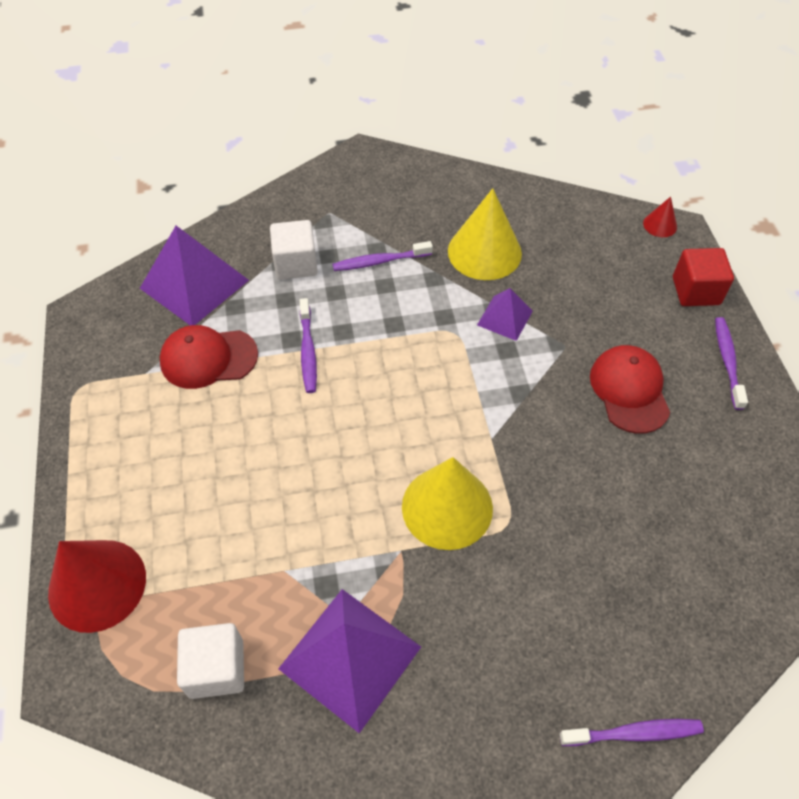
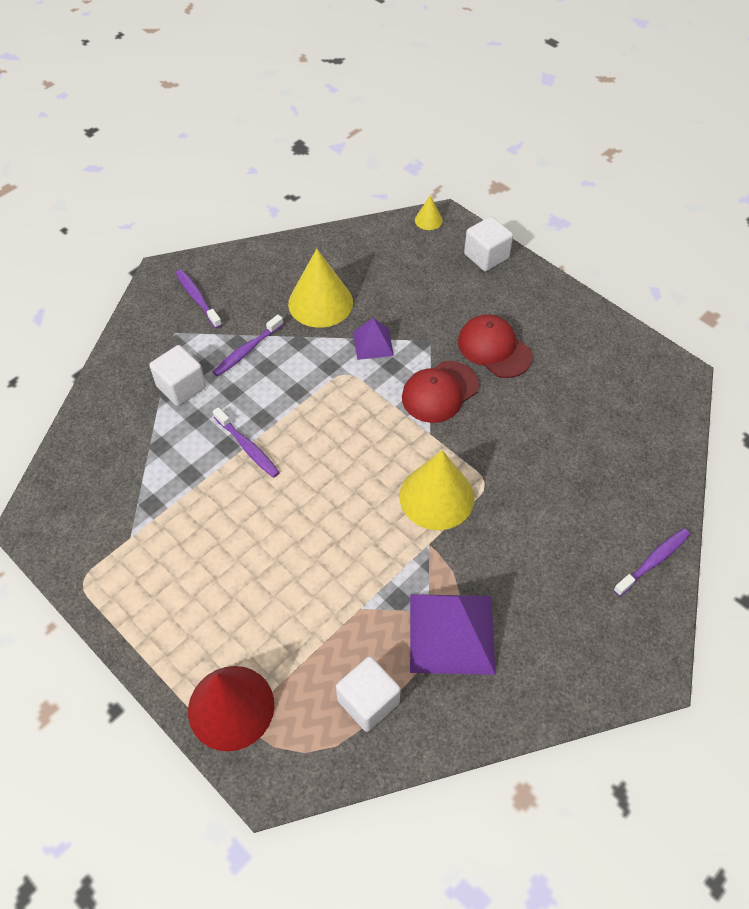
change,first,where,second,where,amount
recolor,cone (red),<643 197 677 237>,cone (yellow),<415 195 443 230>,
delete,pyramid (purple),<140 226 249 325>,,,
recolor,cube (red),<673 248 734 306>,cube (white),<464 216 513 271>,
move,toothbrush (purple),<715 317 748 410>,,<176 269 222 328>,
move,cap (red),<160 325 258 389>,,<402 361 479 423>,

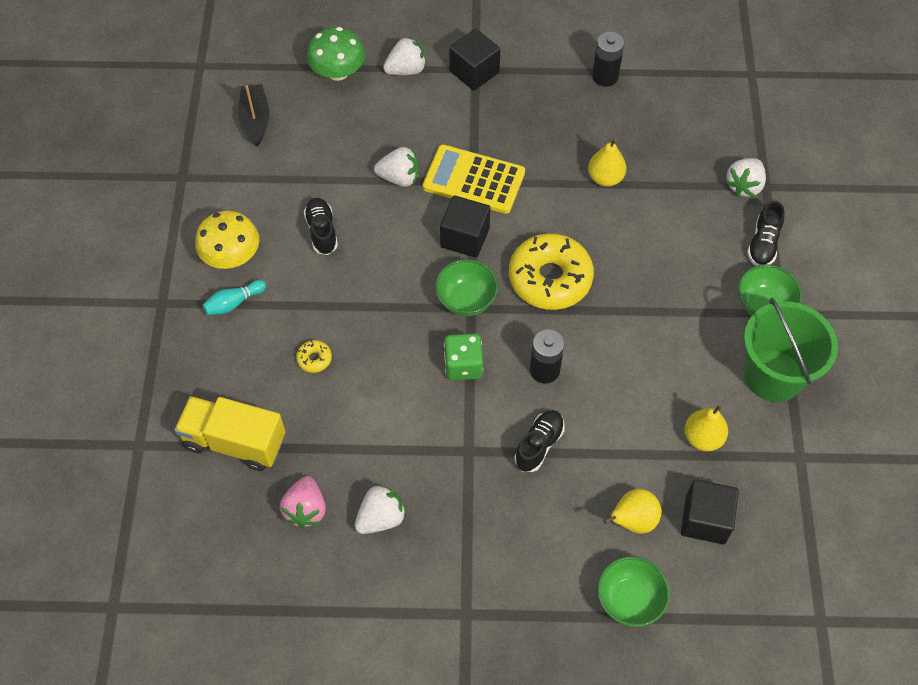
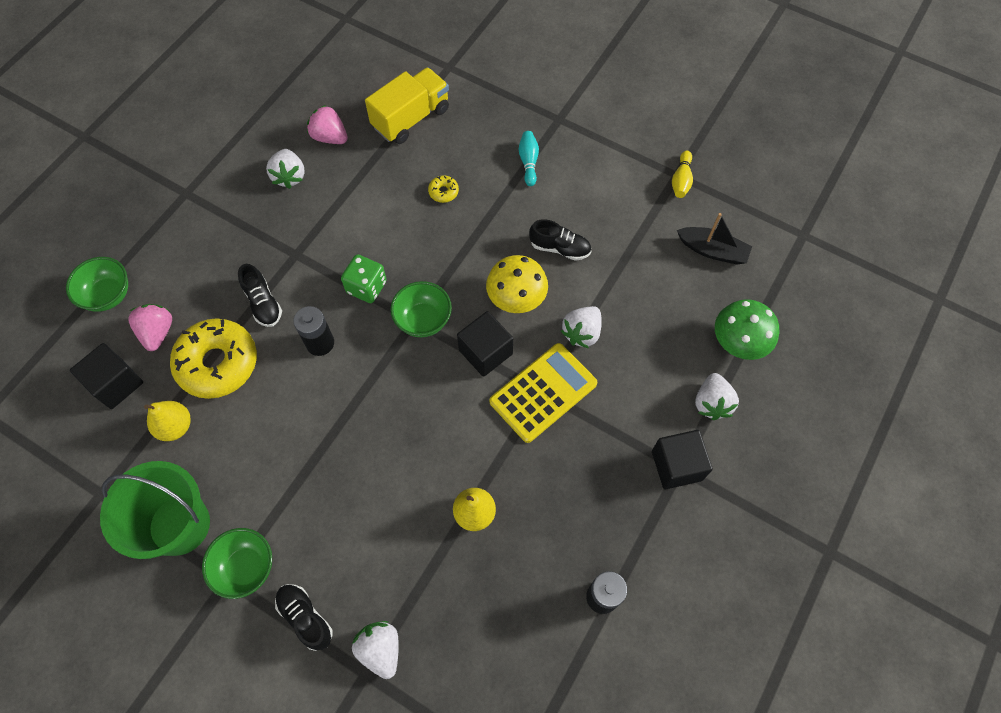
change,first,where,second,where,amount
move,mushroom (yellow),<195 211 259 269>,,<486 255 548 313>,
move,donut (yellow),<509 233 594 310>,,<170 318 257 399>,
replace,pear (yellow),<603 489 661 534>,strawberry (pink),<128 304 172 351>,
insert,,,bowling pin (yellow),<672 150 693 198>,

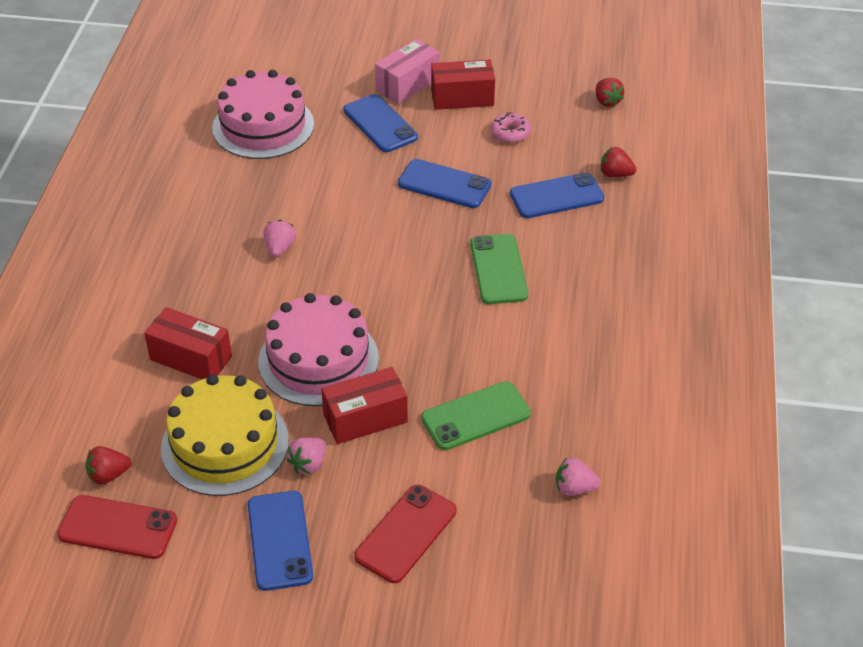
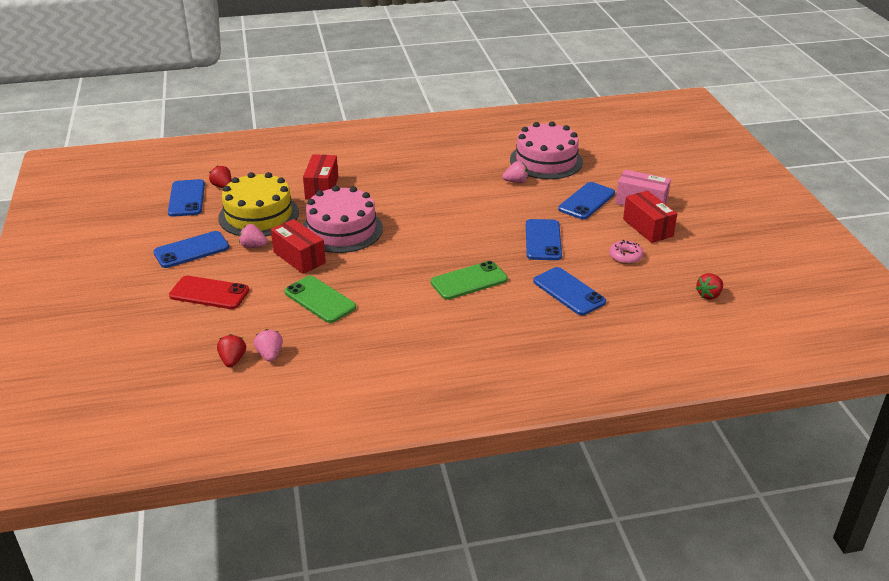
change,first,where,second,where,amount
move,strawberry (red),<601 147 636 177>,,<217 334 246 367>,
move,strawberry (pink),<264 220 296 257>,,<502 161 528 183>,
recolor,phone (red),<57 495 177 559>,phone (blue),<168 179 205 217>,

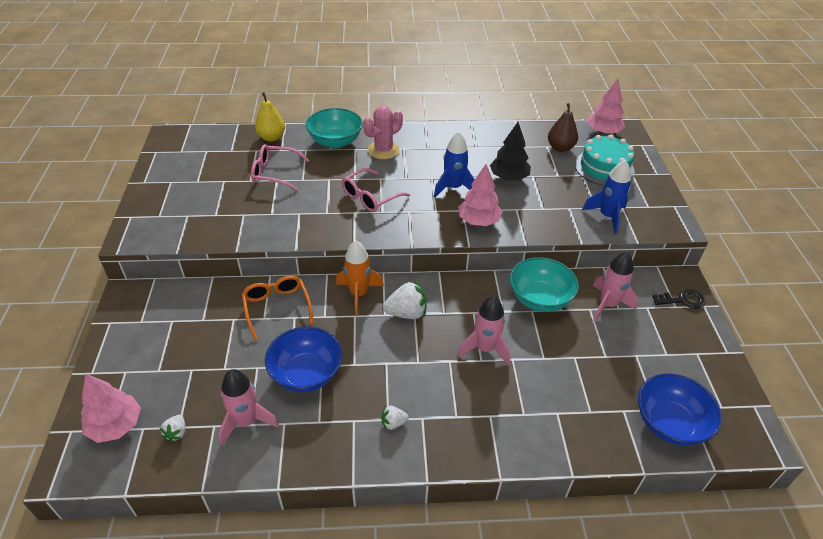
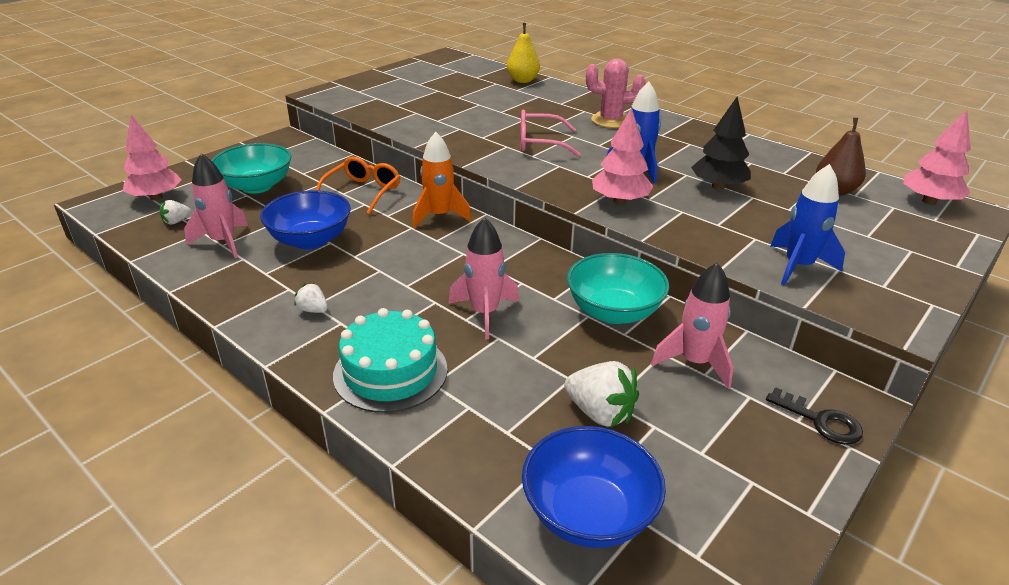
change,first,where,second,where,amount
move,bowl (turquoise),<306 108 363 148>,,<212 143 292 194>,
move,cake (turquoise),<575 135 635 186>,,<333 308 448 413>,
delete,glasses (pink),<251 144 310 191>,,,
move,strawberry (white),<383 280 427 319>,,<564 361 639 427>,

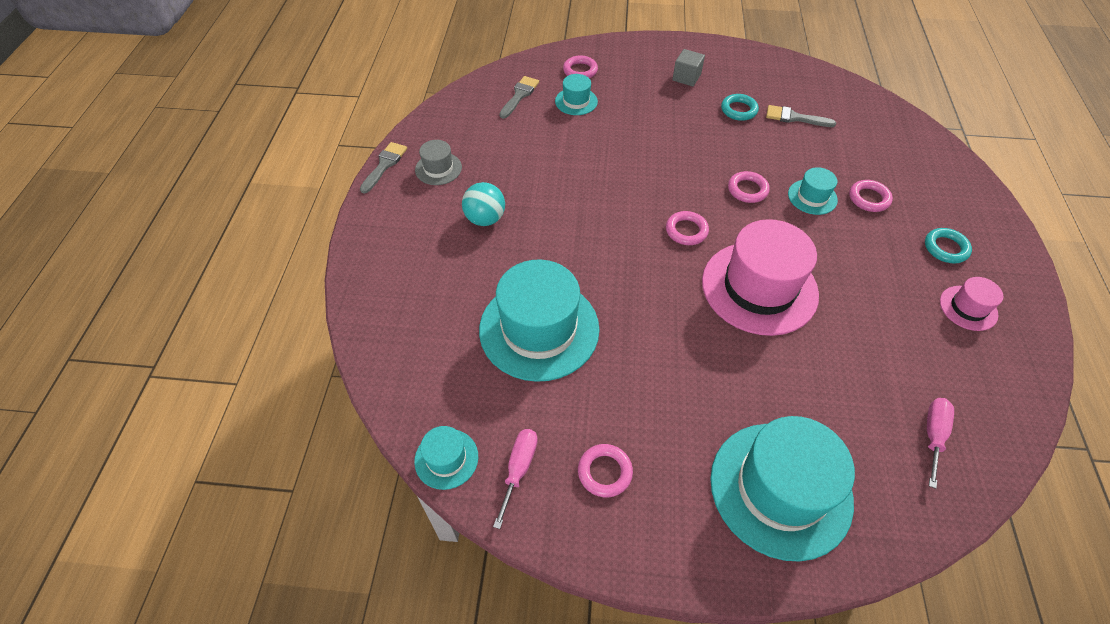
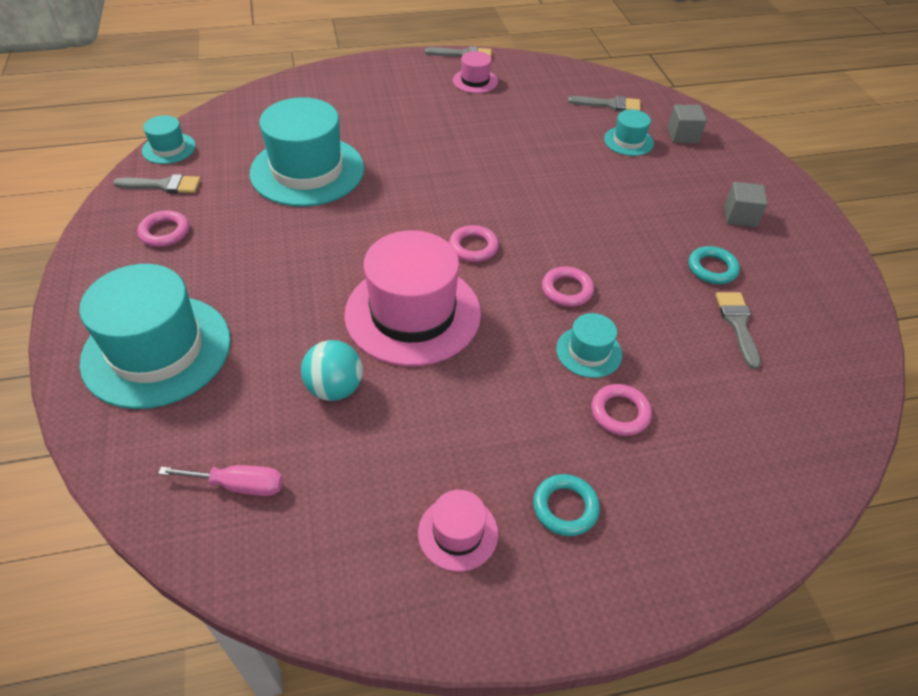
change,first,where,second,where,amount
replace,ring (pink),<563 55 598 78>,cube (grey),<668 105 707 143>,
recolor,hat (grey),<415 140 462 185>,hat (pink),<453 51 498 93>,
move,ball (turquoise),<462 182 505 226>,,<301 340 363 401>,
replace,screwdriver (pink),<493 429 538 529>,brush (grey),<113 174 201 193>,

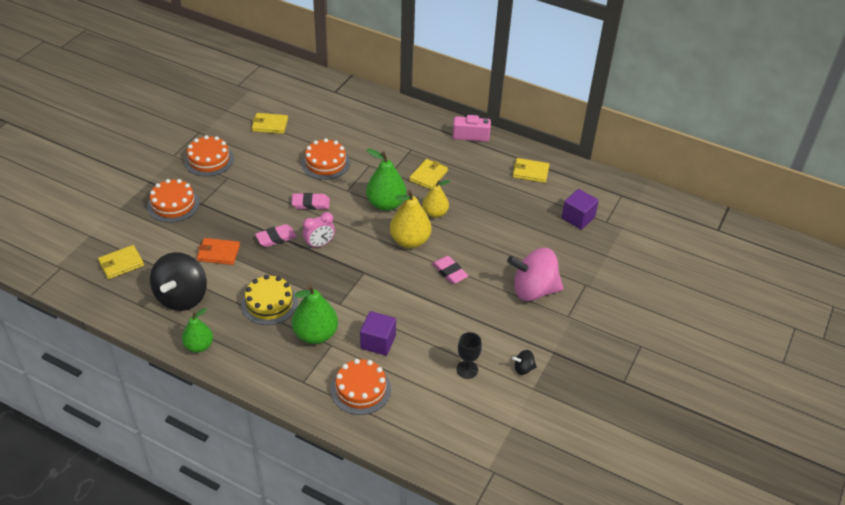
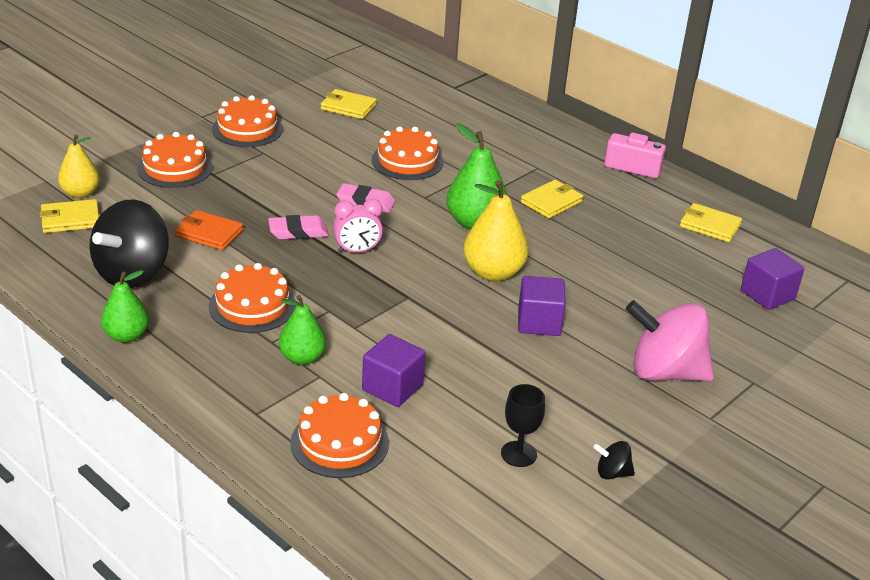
change,first,where,second,where,amount
move,pear (yellow),<422 180 450 218>,,<58 134 100 198>,
replace,eraser (pink),<432 256 469 284>,cube (purple),<518 276 566 336>,
recolor,cake (yellow),<241 275 298 325>,cake (orange),<209 263 296 333>,
resize,pear (green),<292 285 338 344>,,<279 295 326 365>,x0.66

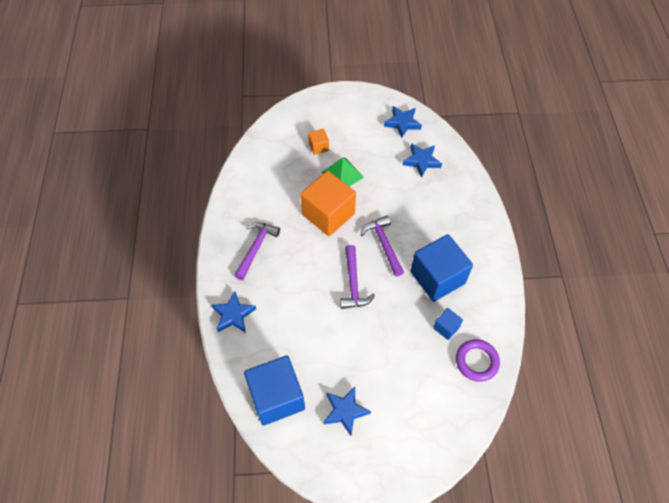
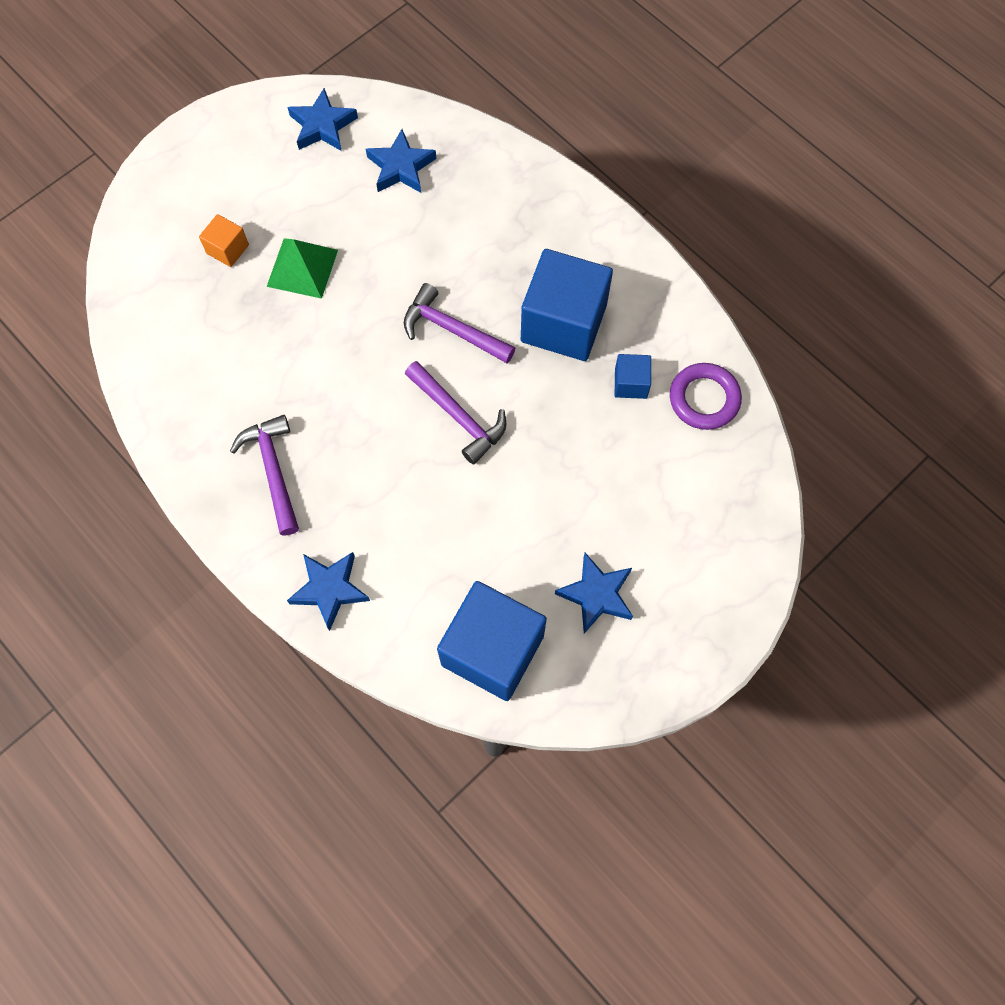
change,first,where,second,where,amount
delete,cube (orange),<300 171 356 236>,,,

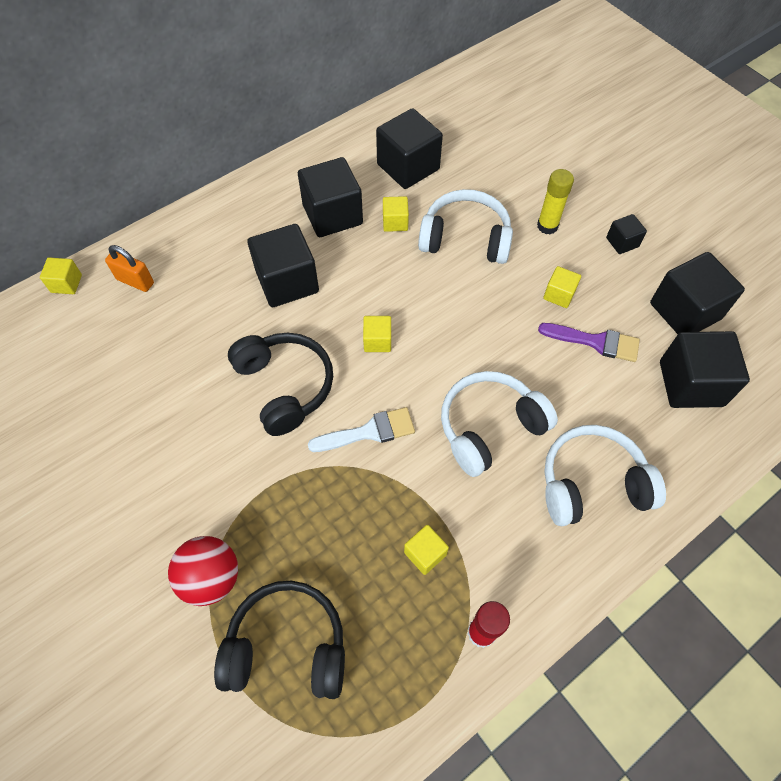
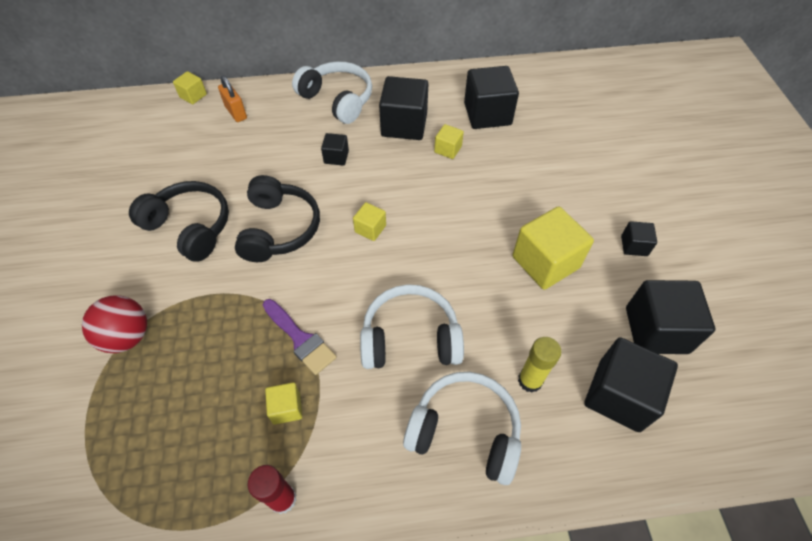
change,first,where,second,where,amount
move,glue stick (yellow),<537 169 574 234>,,<518 337 562 393>,
move,headphones (white),<418 189 513 264>,,<292 61 372 124>,
resize,cube (black),<247 224 319 307>,,<321 133 349 166>,x0.50
resize,cube (yellow),<543 266 581 308>,,<513 206 594 290>,x2.01
move,brush (purple),<538 323 640 362>,,<263 299 337 375>,
delete,brush (white),<308 407 415 452>,,,
move,headphones (black),<214 581 345 699>,,<129 181 229 262>,

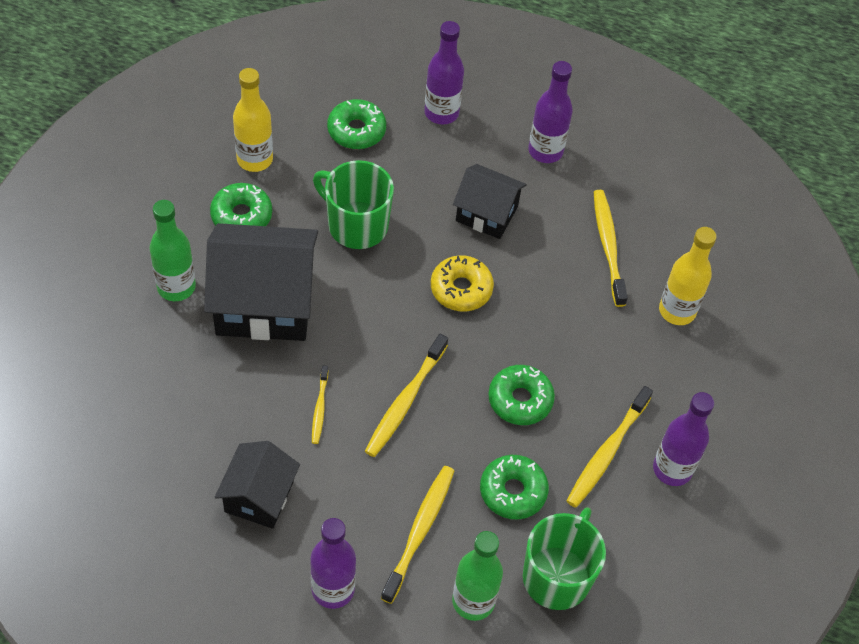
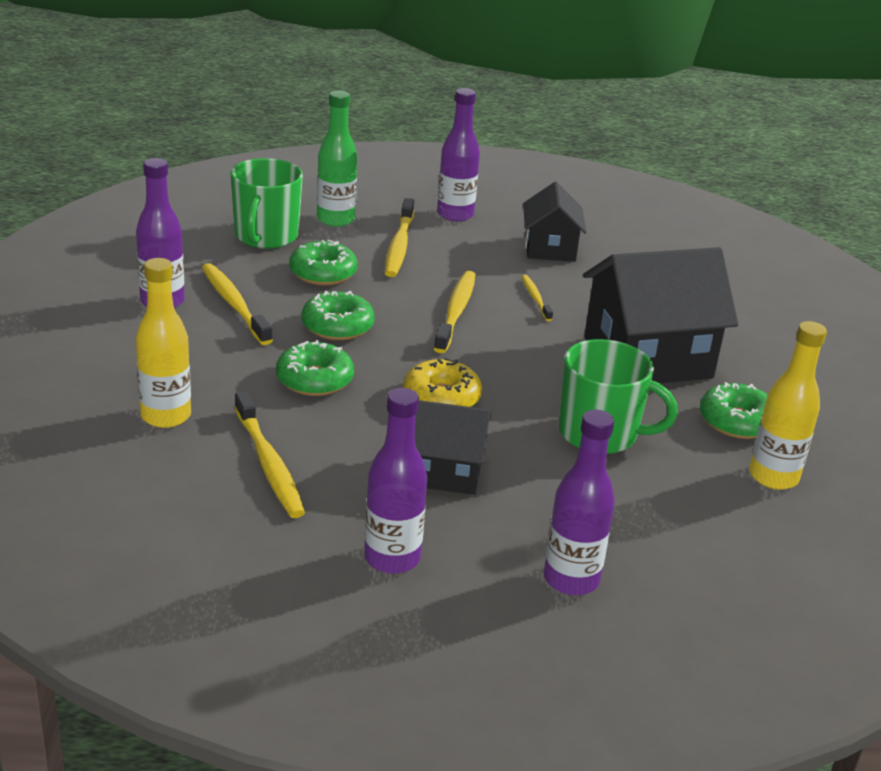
change,first,where,second,where,amount
move,donut (green),<327 99 386 149>,,<276 340 354 396>,
delete,bottle (green),<150 200 196 301>,,,
rotate,toothbrush (yellow),<567 386 653 508>,,<202 263 273 345>,45 degrees counterclockwise

